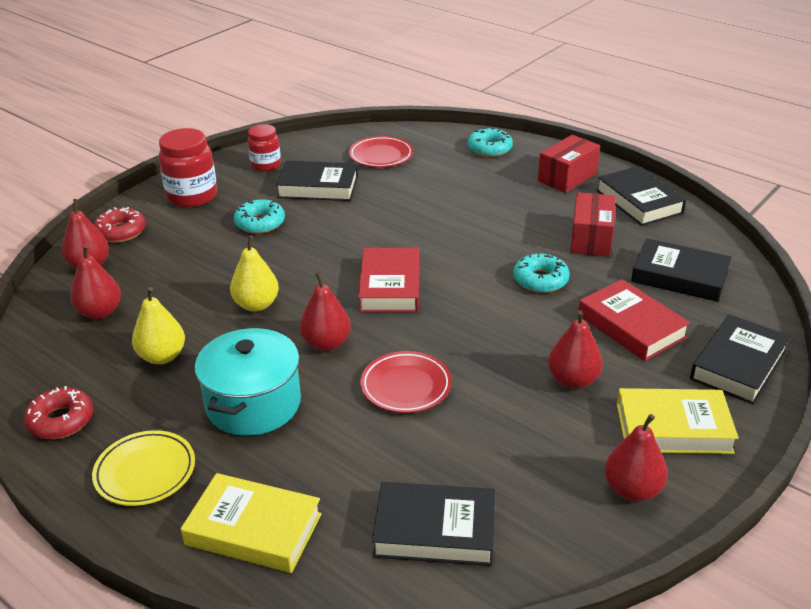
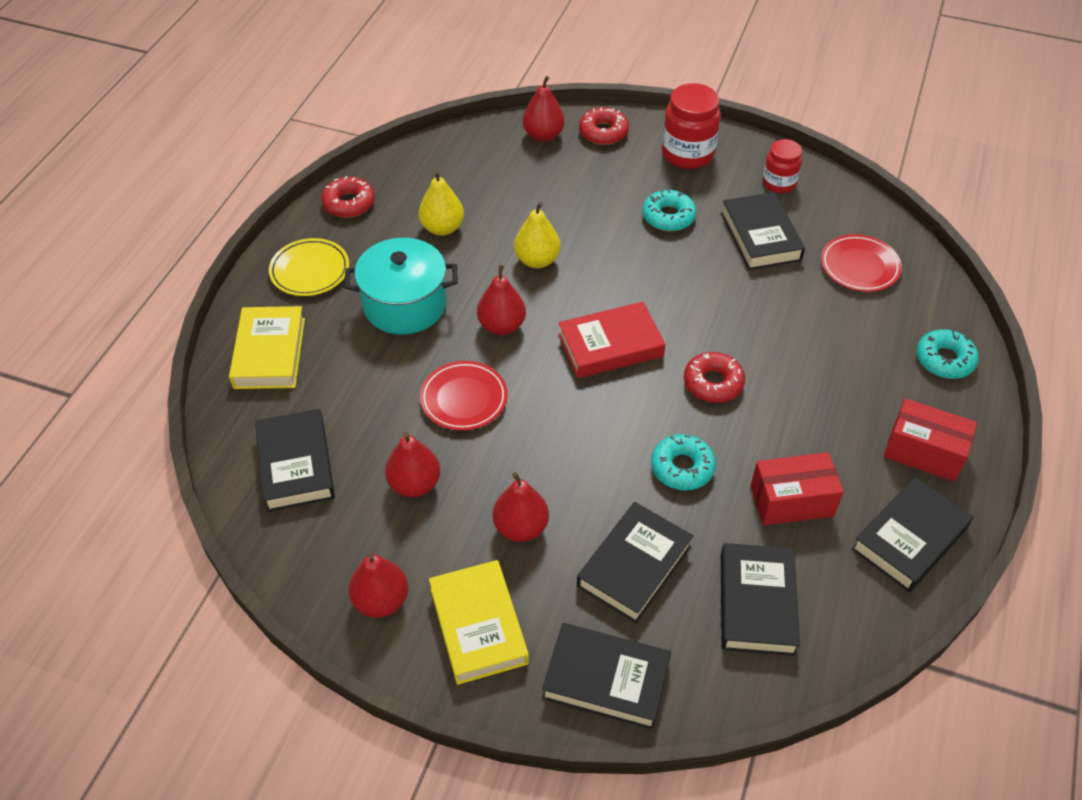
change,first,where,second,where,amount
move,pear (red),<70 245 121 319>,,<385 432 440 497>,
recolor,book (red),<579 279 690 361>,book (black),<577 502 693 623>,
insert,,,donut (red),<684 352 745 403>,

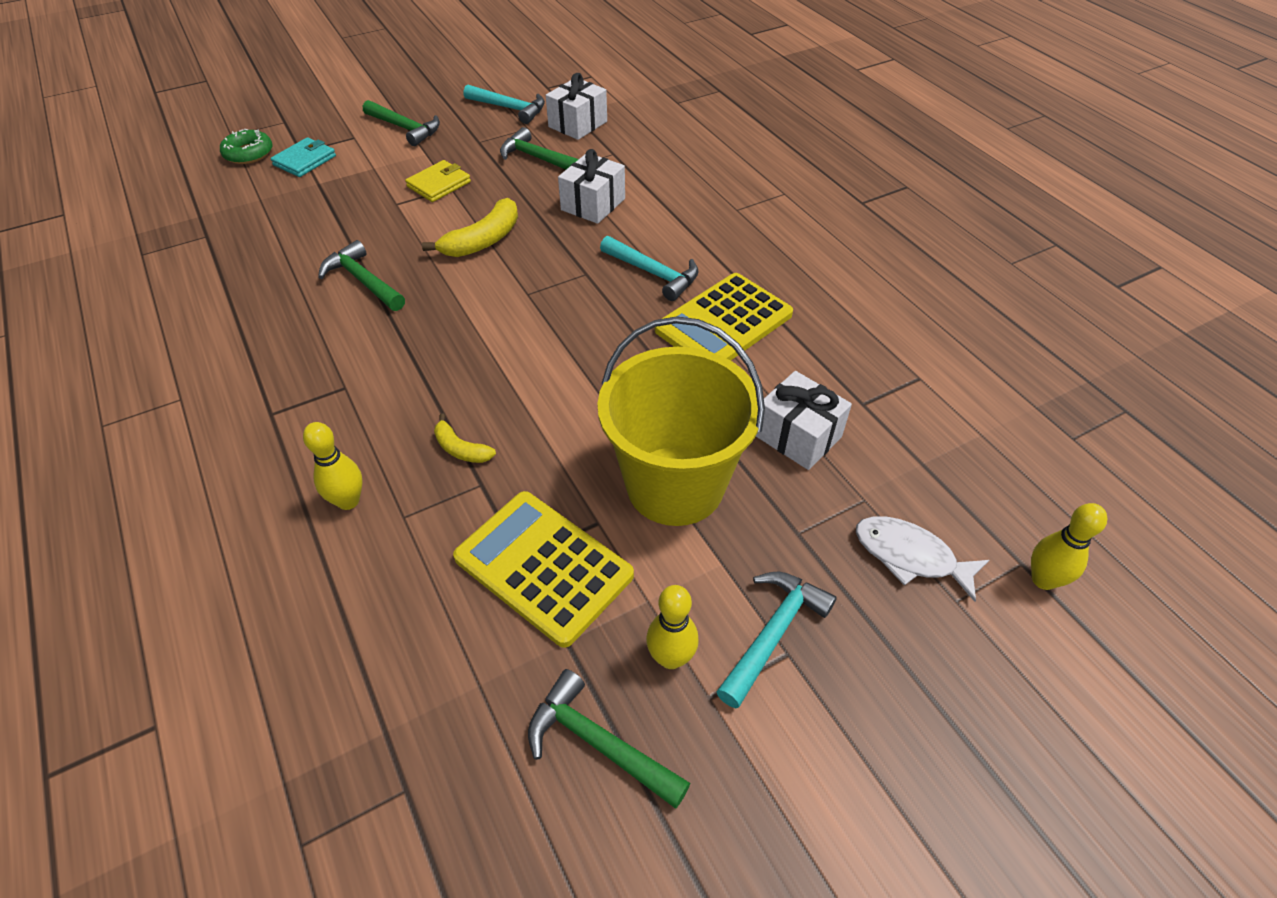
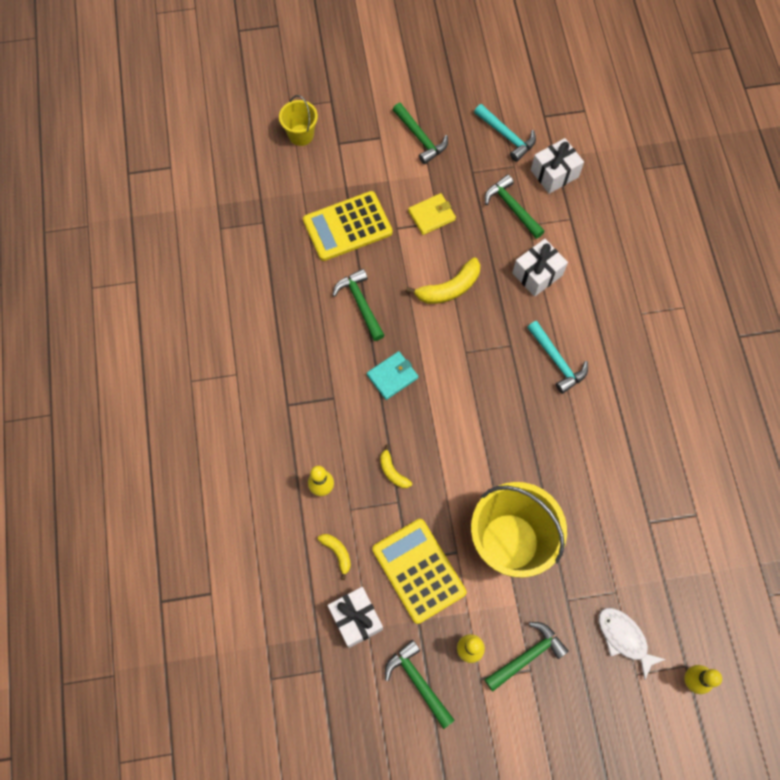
change,first,where,second,where,amount
replace,donut (green),<220 129 272 164>,bucket (yellow),<279 95 318 146>,
move,wallet (turquoise),<270 137 336 177>,,<367 351 418 400>,
move,calculator (yellow),<655 273 793 361>,,<303 191 393 261>,
move,gift (white),<756 371 852 470>,,<328 587 383 648>,
recolor,hammer (turquoise),<716 571 837 709>,hammer (green),<484 622 569 691>,
insert,,,banana (yellow),<318 534 351 580>,

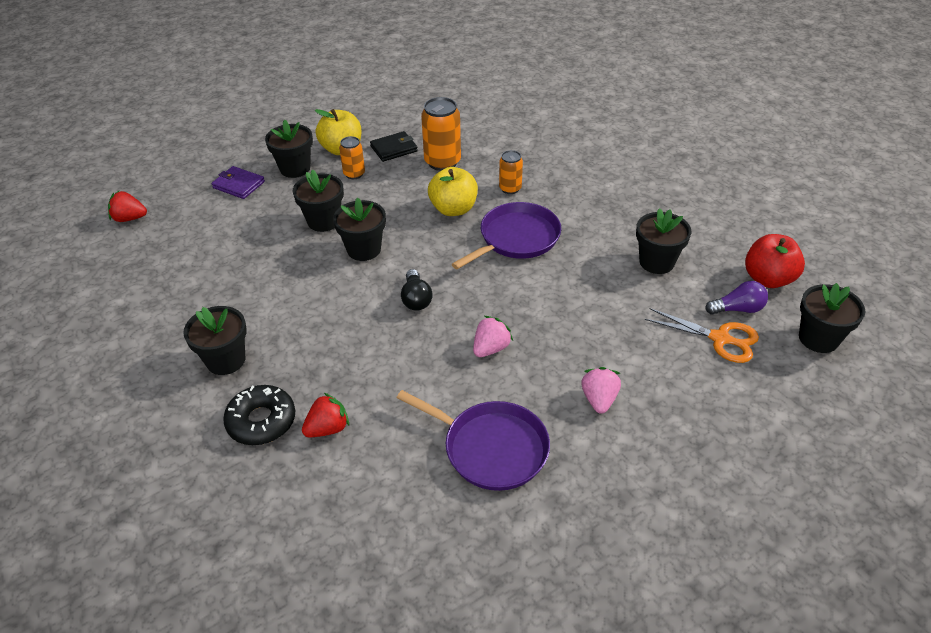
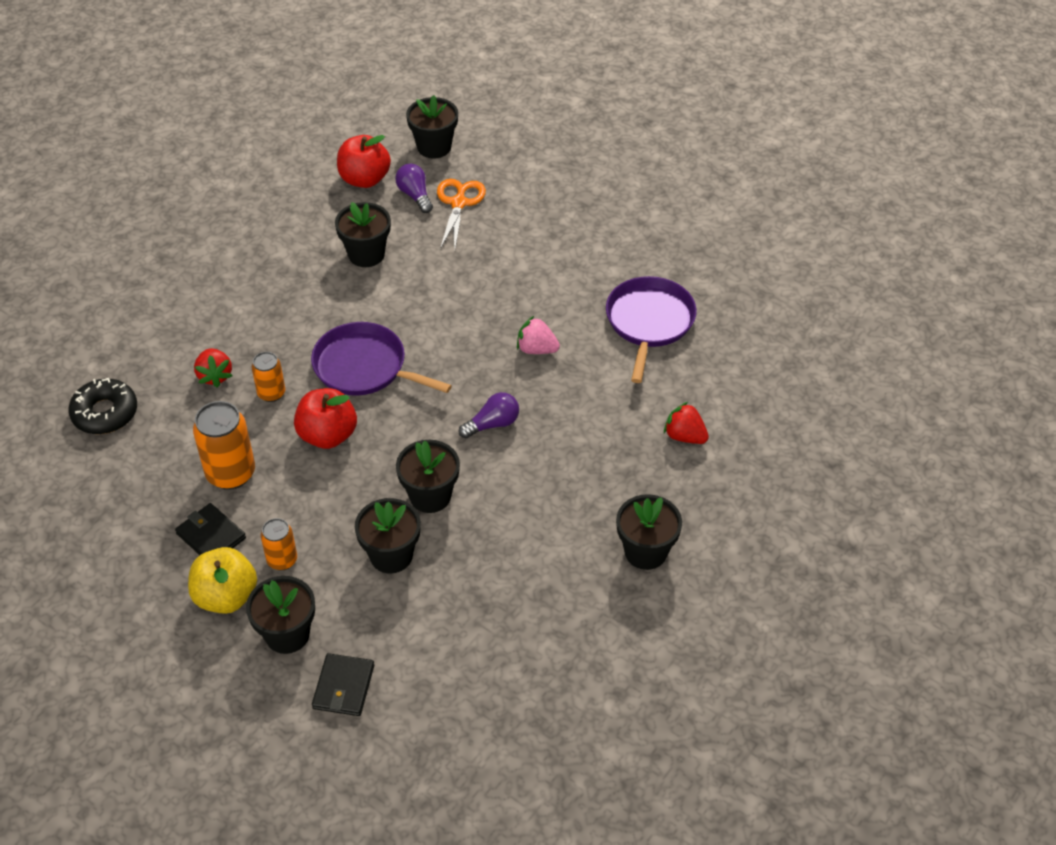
change,first,where,second,where,amount
recolor,wallet (purple),<212 166 265 199>,wallet (black),<312 653 374 716>,
recolor,apple (yellow),<428 167 478 216>,apple (red),<294 388 357 449>,
move,strawberry (red),<108 191 147 222>,,<194 348 233 388>,
recolor,light bulb (black),<401 269 433 311>,light bulb (purple),<459 392 519 438>,
delete,strawberry (pink),<581 367 621 414>,,,
move,donut (black),<223 385 295 445>,,<68 378 137 434>,

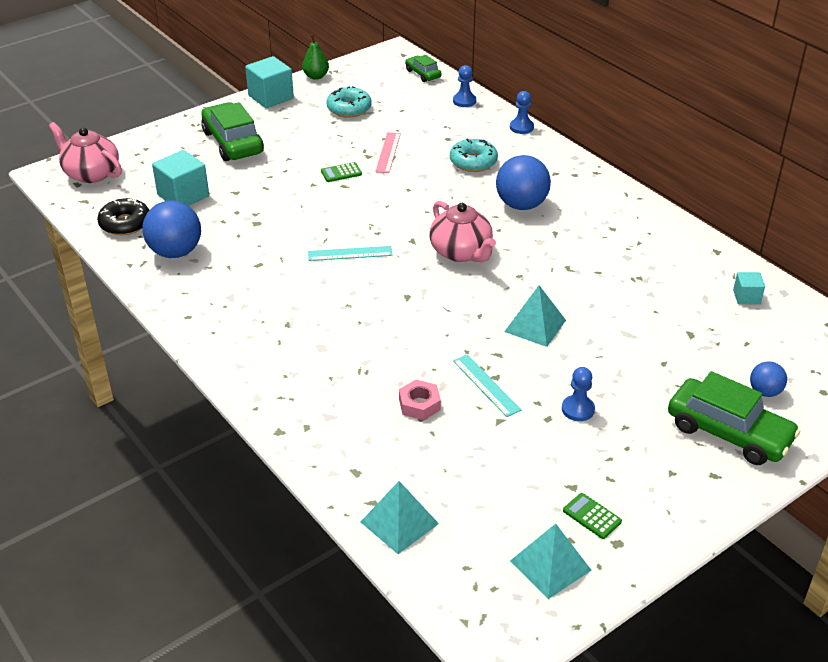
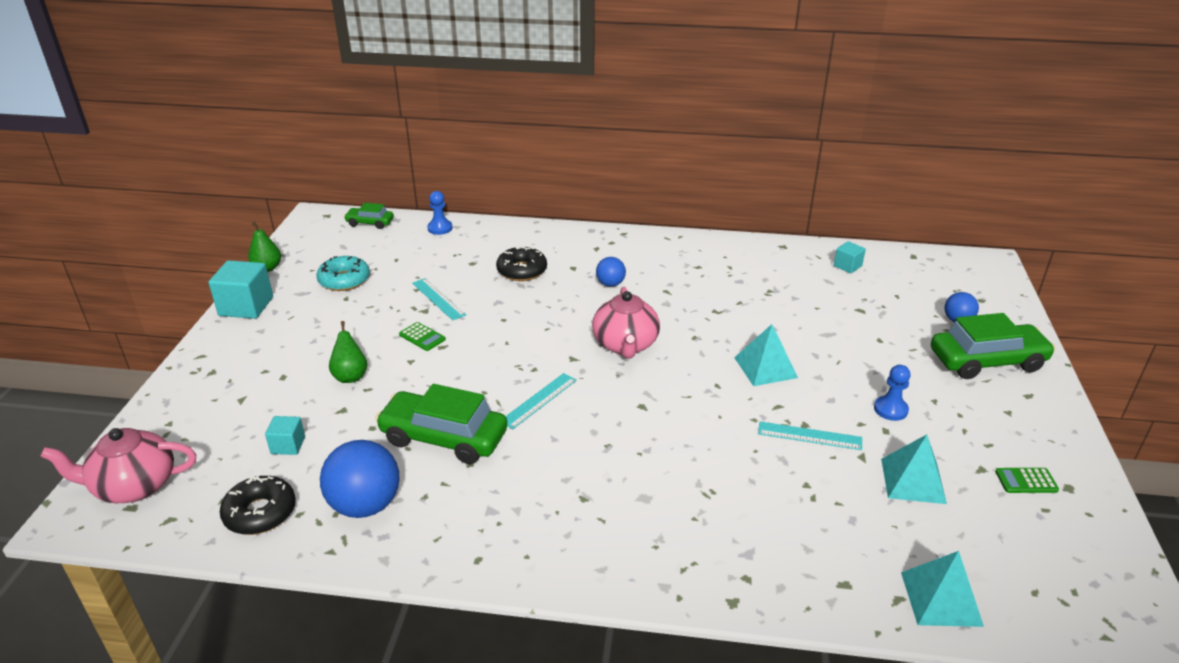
change,first,where,second,where,amount
delete,pawn (blue),<510 91 534 134>,,,
move,car (green),<201 102 264 161>,,<375 384 507 464>,
recolor,ruler (pink),<375 132 401 173>,ruler (turquoise),<412 278 466 321>,
recolor,donut (turquoise),<450 138 498 172>,donut (black),<496 246 547 281>,
resize,cube (turquoise),<152 150 209 206>,,<265 416 305 455>,x0.55
resize,ball (blue),<496 155 551 210>,,<596 257 626 287>,x0.54
rotate,calculator (green),<321 162 362 182>,,<399 322 446 351>,75 degrees counterclockwise
rotate,teapot (pink),<429 201 496 262>,,<592 287 660 359>,75 degrees clockwise
delete,nut (pink),<399 380 441 420>,,,
move,pyramid (turquoise),<510 524 592 599>,,<881 435 947 504>,
insert,,,pear (green),<329 321 367 383>,

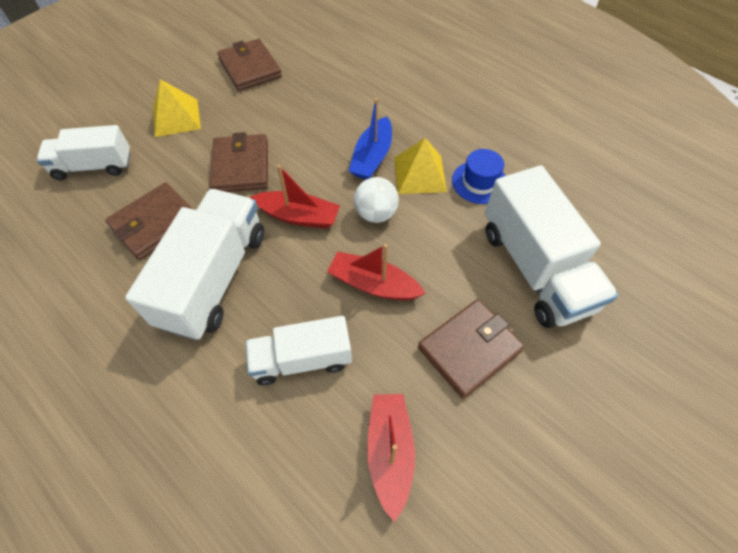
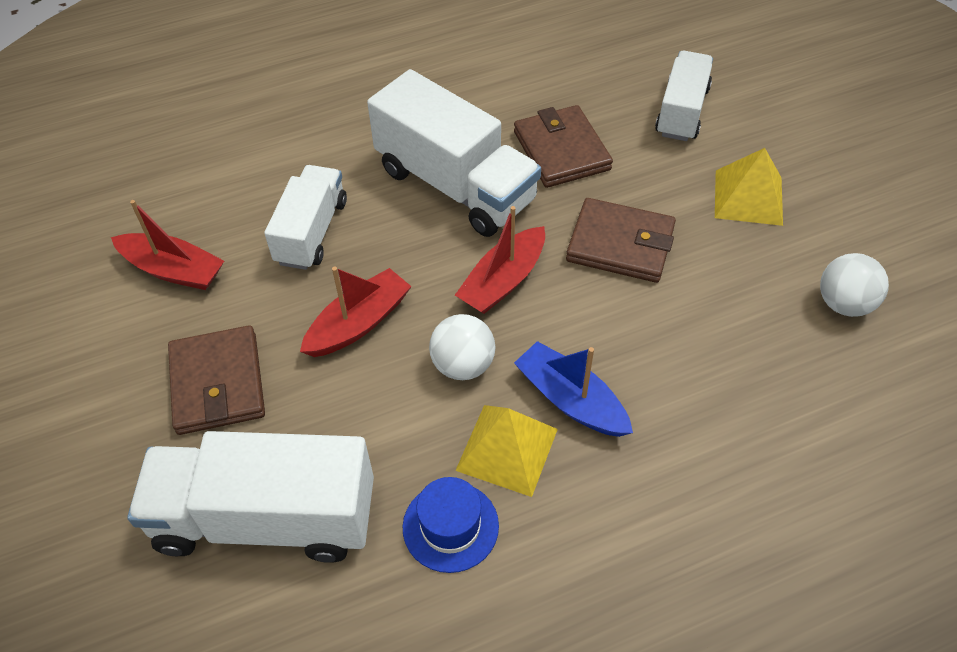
change,first,where,second,where,amount
replace,wallet (brown),<217 39 282 91>,ball (white),<820 253 889 317>,

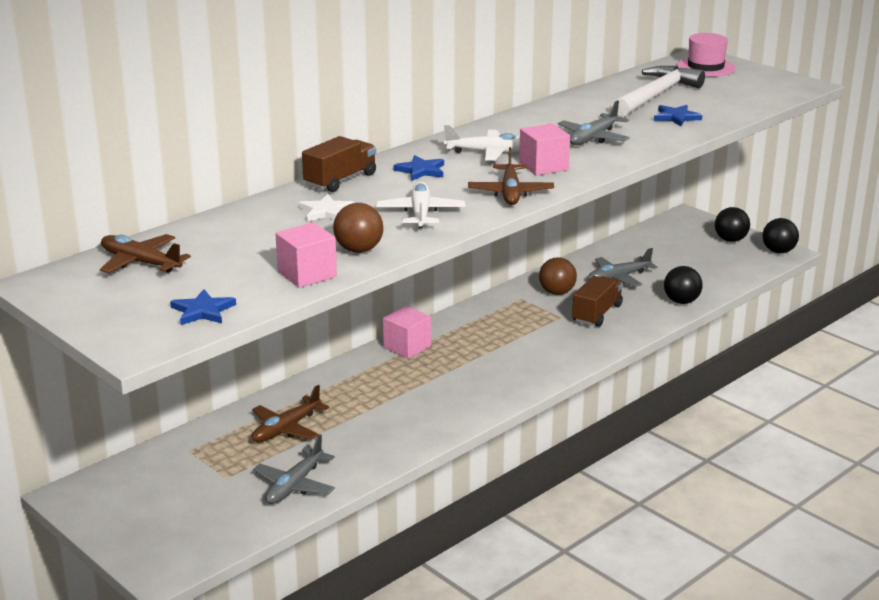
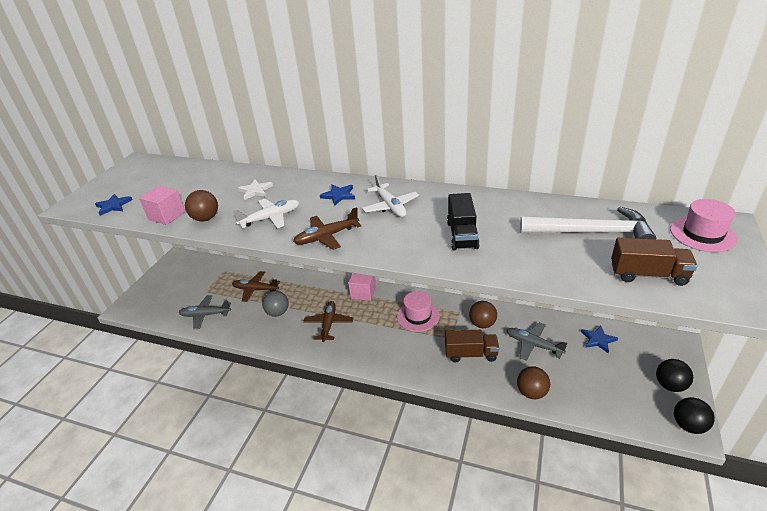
change,first,where,second,where,amount
replace,plane (grey),<558 100 630 145>,truck (black),<447 193 480 251>,
move,star (blue),<654 105 702 126>,,<581 325 618 353>,
delete,cube (pink),<519 123 570 176>,,,
move,truck (brown),<302 136 376 192>,,<611 238 698 286>,
move,plane (brown),<100 234 191 273>,,<303 301 353 342>,
recolor,ball (black),<664 266 703 304>,ball (brown),<517 366 550 399>,
insert,,,ball (grey),<262 291 289 317>,
insert,,,hat (pink),<397 291 440 332>,

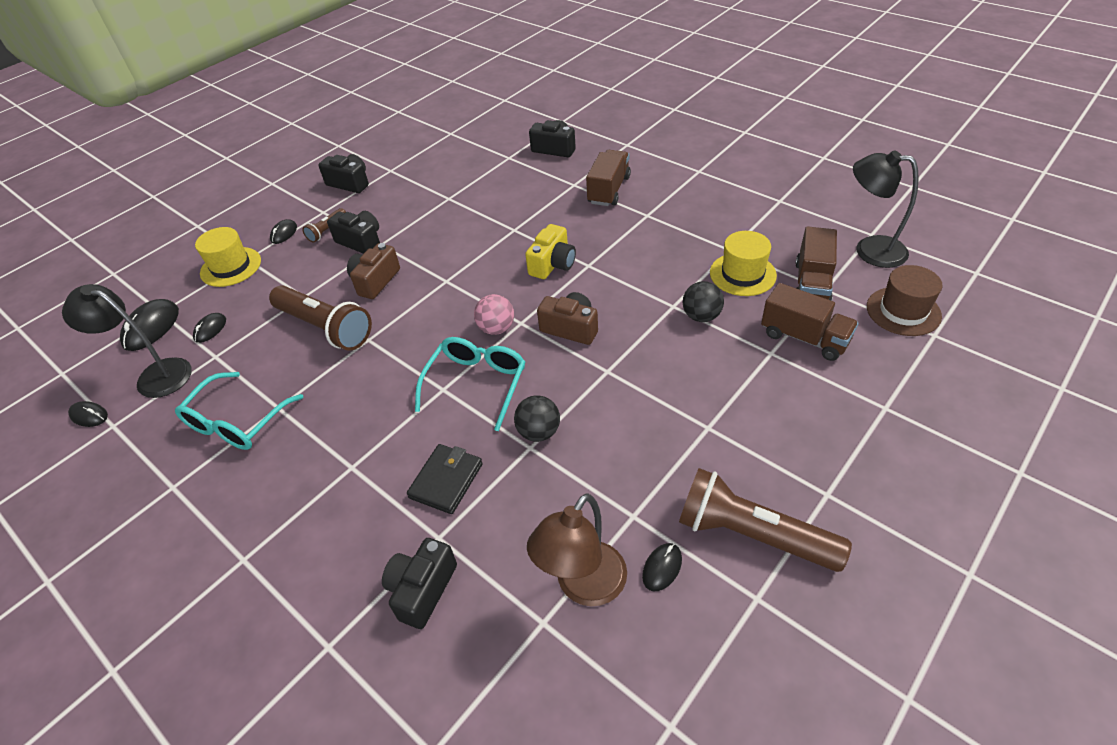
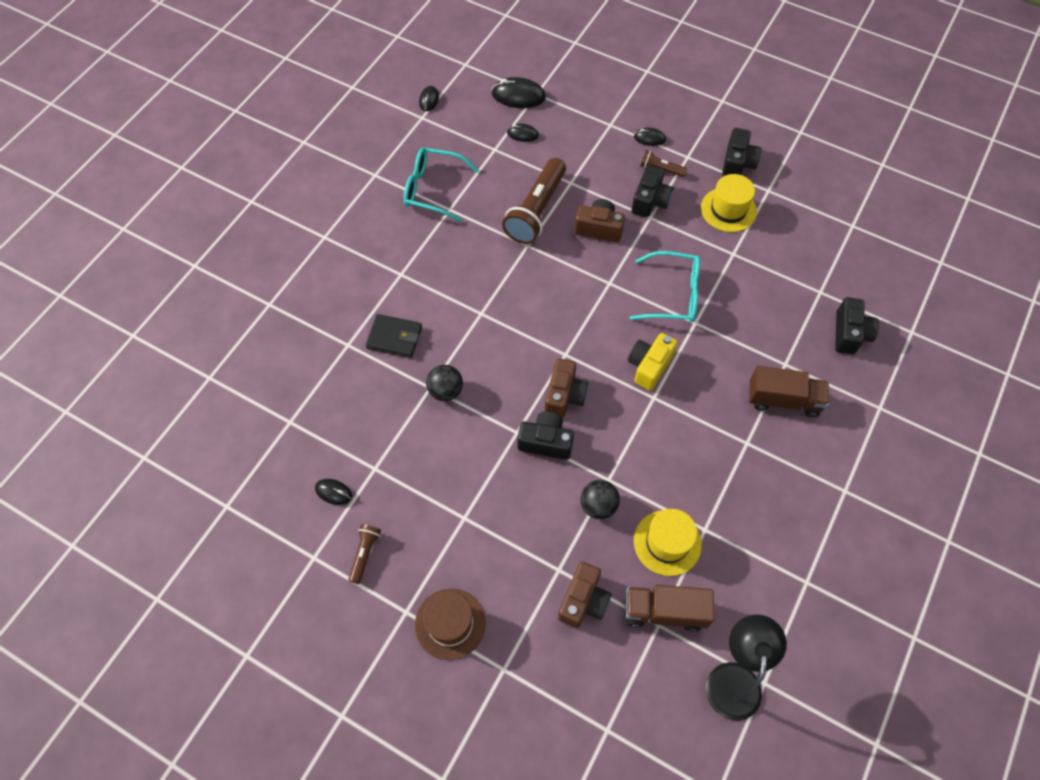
change,first,where,second,where,amount
rotate,camera (yellow),<525 224 576 279>,,<628 333 678 390>,105 degrees clockwise
move,hat (yellow),<195 227 261 287>,,<701 174 757 232>,
move,hat (brown),<867 265 943 336>,,<415 588 486 660>,
replace,truck (brown),<761 283 859 361>,camera (brown),<558 562 612 628>,
delete,lamp (black),<62 284 192 398>,,,
delete,ball (pink),<474 294 514 335>,,,
move,glasses (turquoise),<415 337 525 431>,,<630 251 700 322>,
resize,flashlight (brown),<679 468 852 572>,,<348 524 381 584>,x0.47
delete,lamp (brown),<527 493 627 606>,,,
move,camera (black),<382 538 457 629>,,<517 412 574 460>,

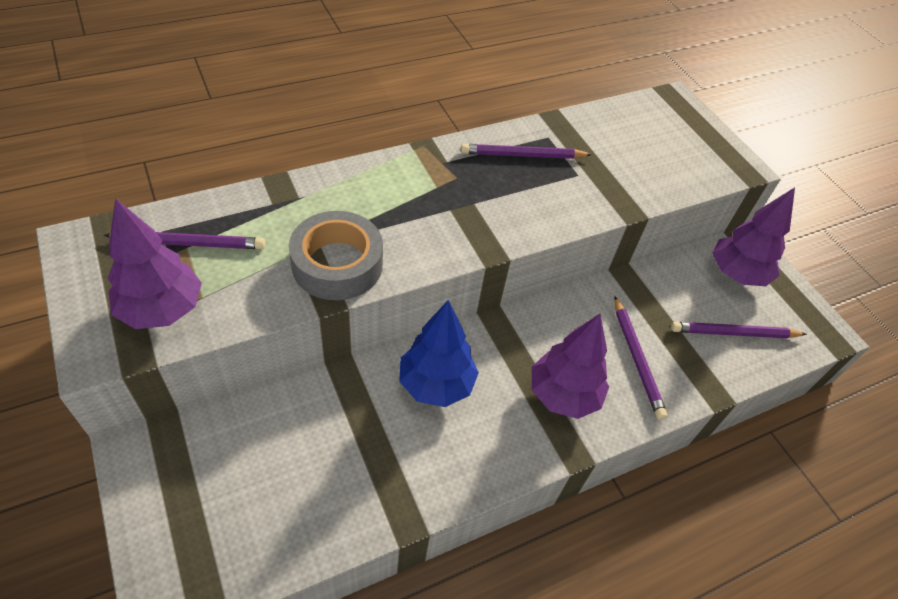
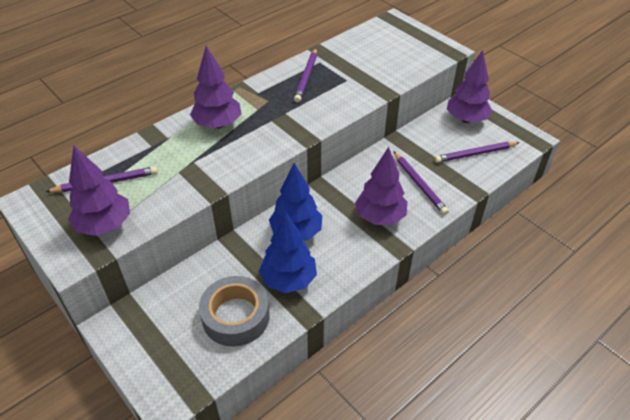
change,first,where,second,where,amount
rotate,pencil (purple),<461 144 592 159>,,<294 48 317 102>,60 degrees counterclockwise
move,tape (grey),<289 211 383 300>,,<199 276 270 347>,
insert,,,tree (purple),<190 46 241 129>,
insert,,,tree (blue),<259 211 317 293>,

